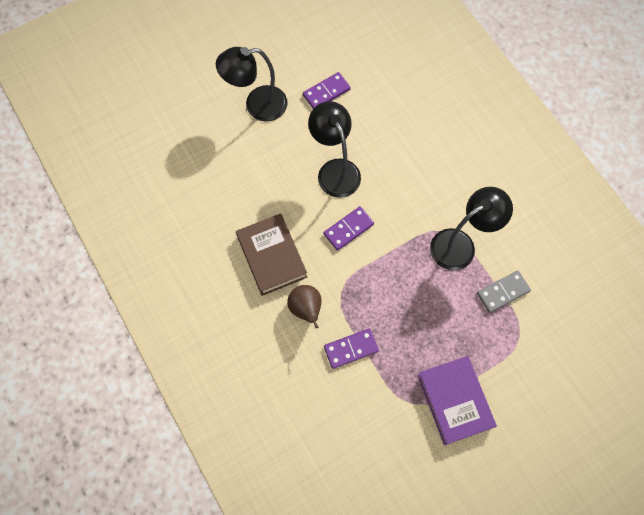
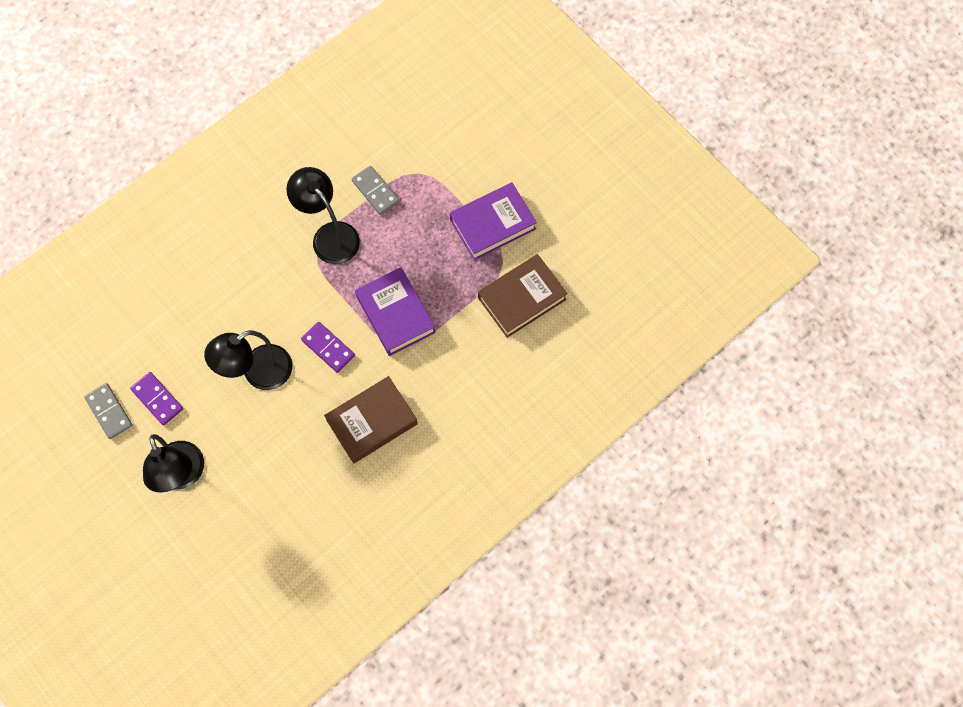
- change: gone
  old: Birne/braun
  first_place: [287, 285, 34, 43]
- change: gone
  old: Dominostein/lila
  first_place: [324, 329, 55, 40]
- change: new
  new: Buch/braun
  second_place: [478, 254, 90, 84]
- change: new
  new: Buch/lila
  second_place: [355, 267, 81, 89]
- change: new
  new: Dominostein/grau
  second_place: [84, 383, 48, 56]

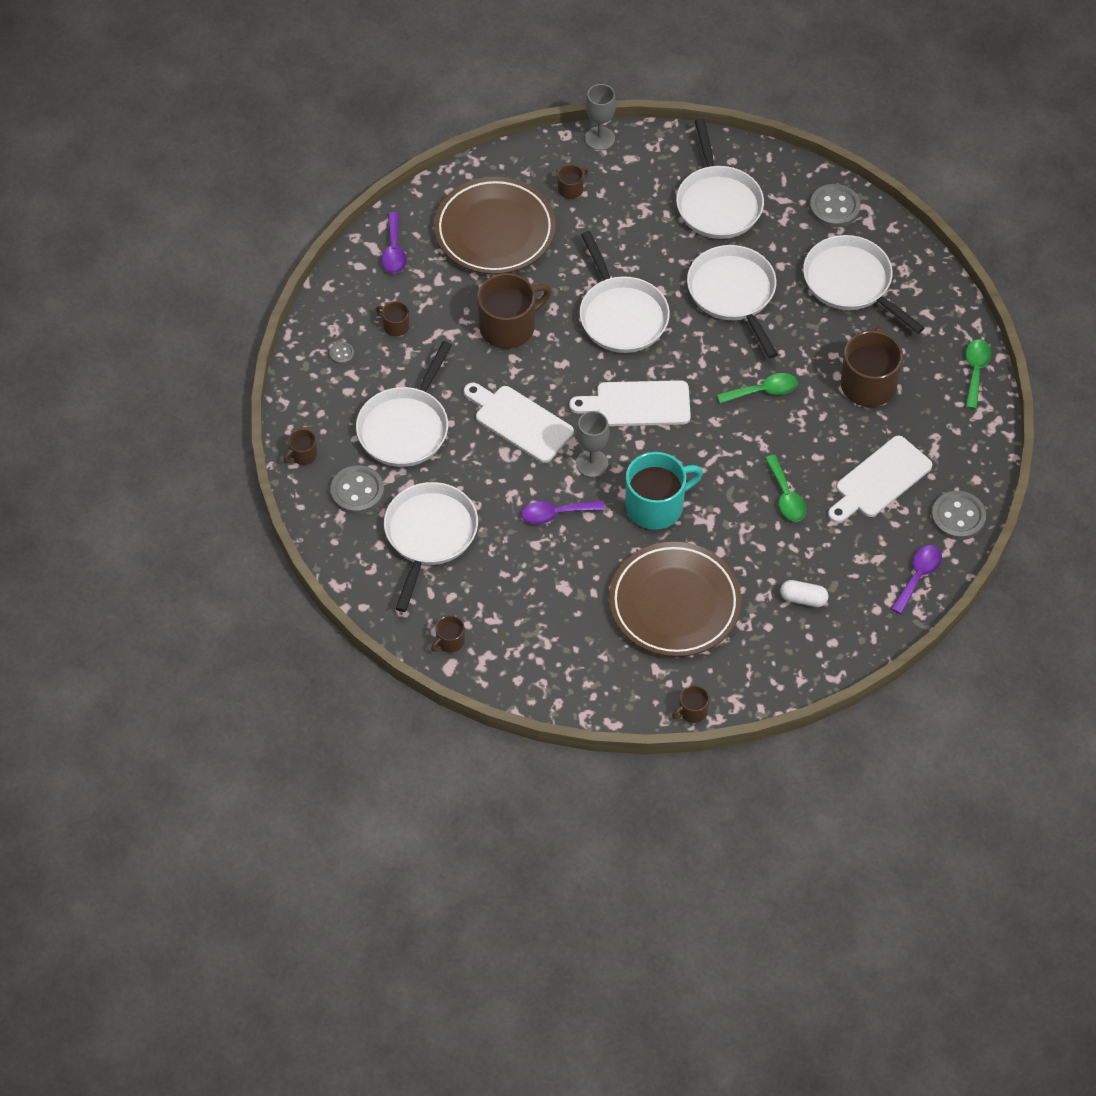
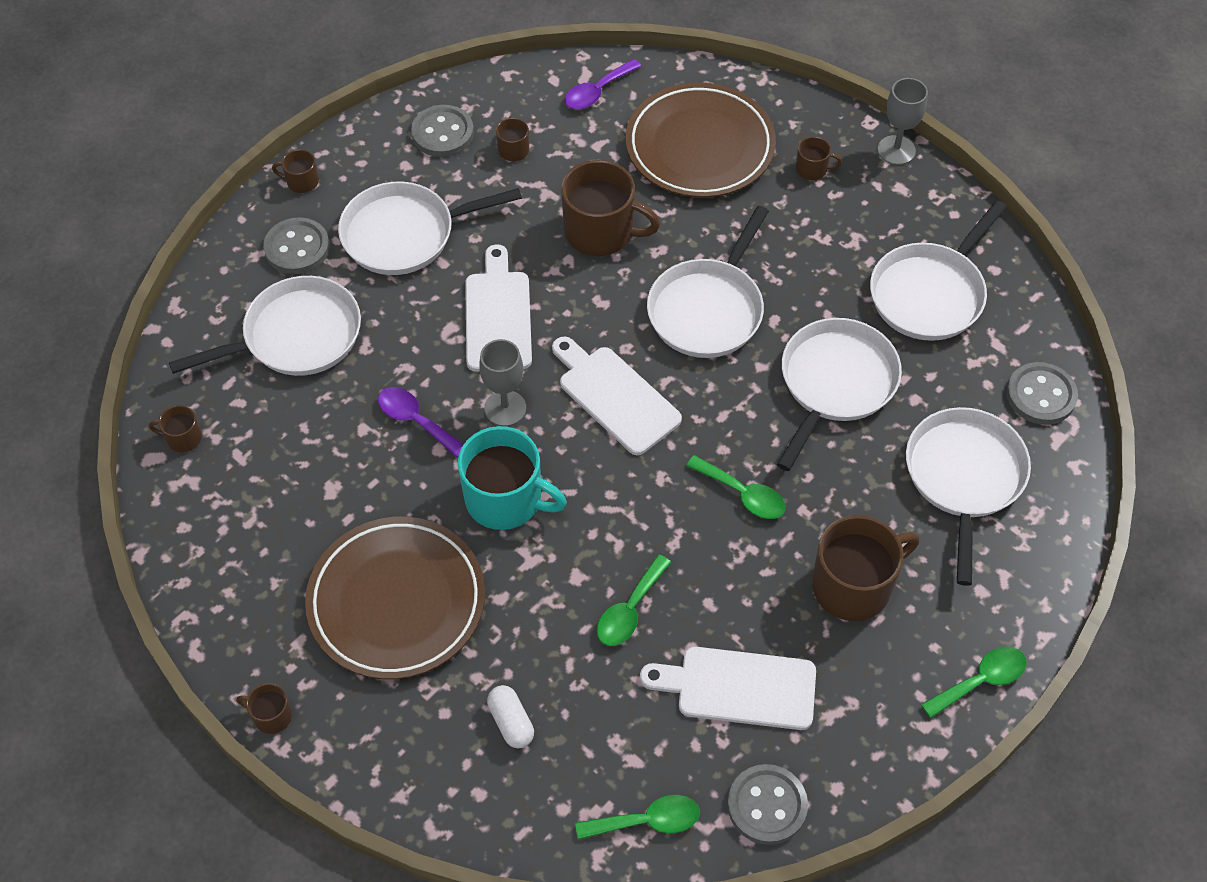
- change: scaled
  old: Knopf/grau
  first_place: [329, 342, 25, 22]
  second_place: [411, 105, 63, 52]
  factor: 2.1
- change: repainted
  old: Löffel/lila
  new: Löffel/grün
  first_place: [891, 545, 51, 69]
  second_place: [575, 795, 125, 45]

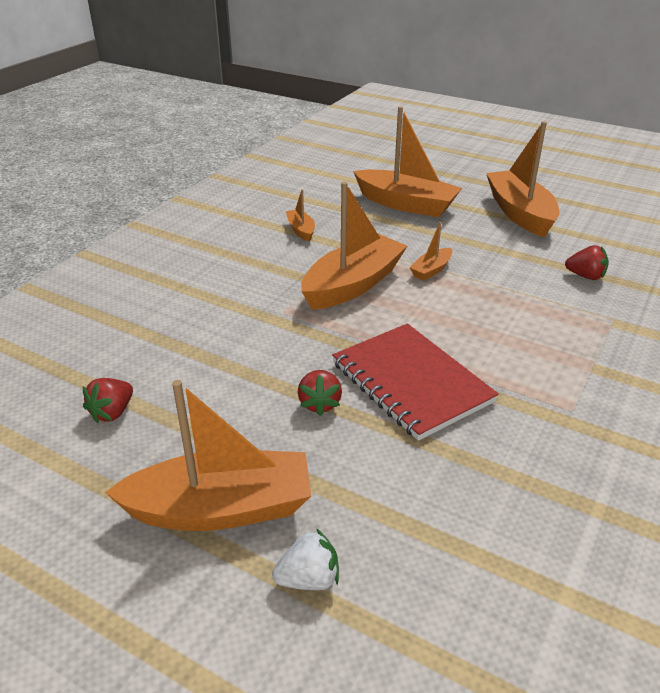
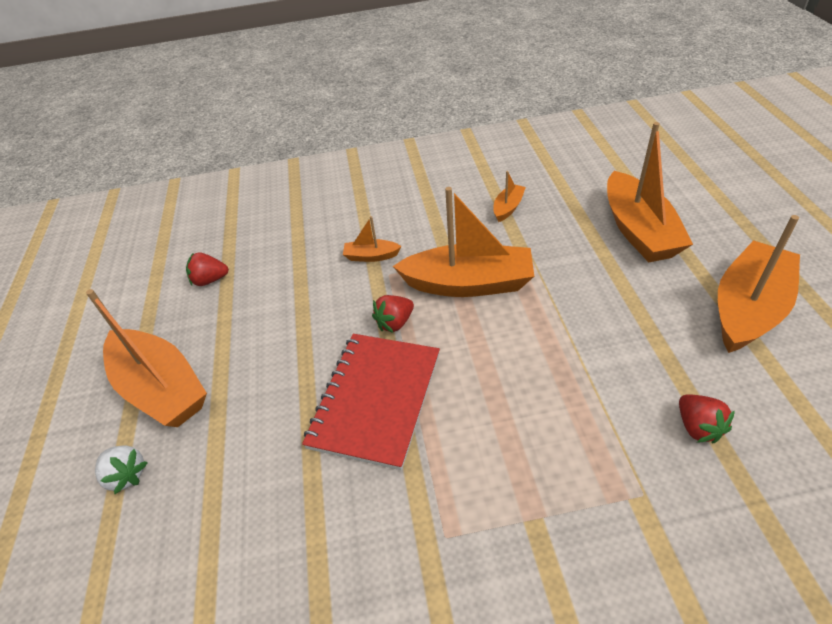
- change: shifted
  old: Boot/orange
  first_place: [409, 222, 43, 59]
  second_place: [343, 216, 59, 46]
- change: shifted
  old: Erdbeere/rot
  first_place: [298, 370, 44, 46]
  second_place: [372, 295, 42, 38]

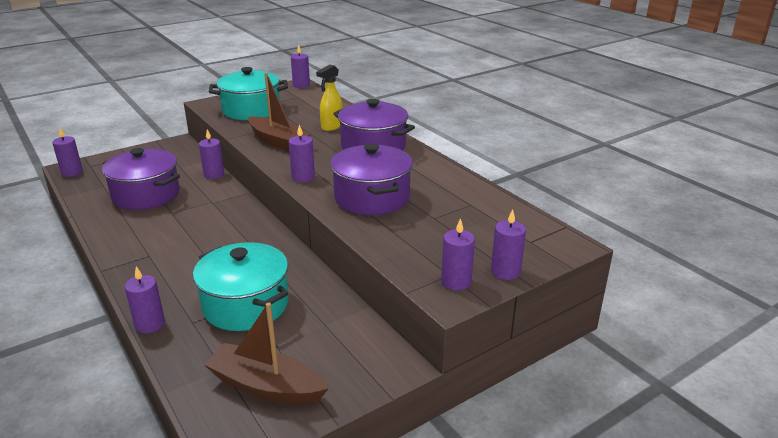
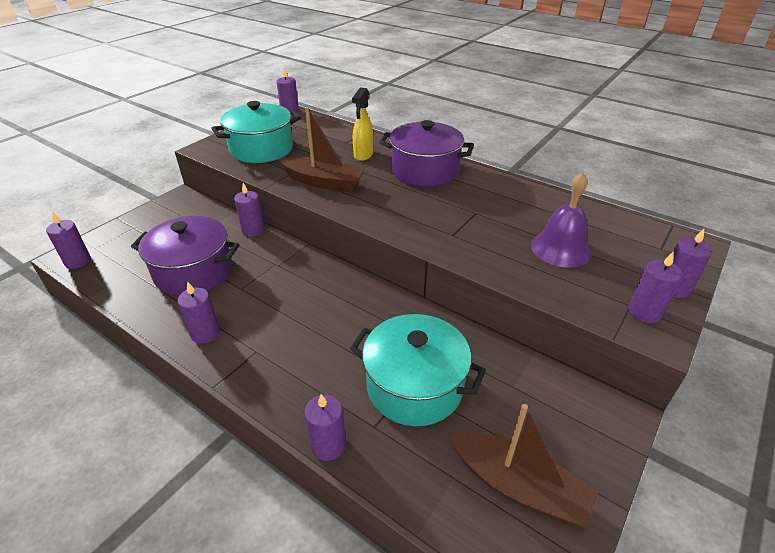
- change: shifted
  old: Kerze/lila
  first_place: [289, 124, 26, 58]
  second_place: [178, 281, 42, 63]
- change: gone
  old: Kochtopf/lila
  first_place: [330, 143, 83, 72]
- change: rotated
  old: Boot/braun
  first_place: [204, 303, 125, 101]
  second_place: [448, 404, 151, 124]
  degrees: -150
- change: new
  new: Glocke/lila
  second_place: [531, 172, 61, 96]

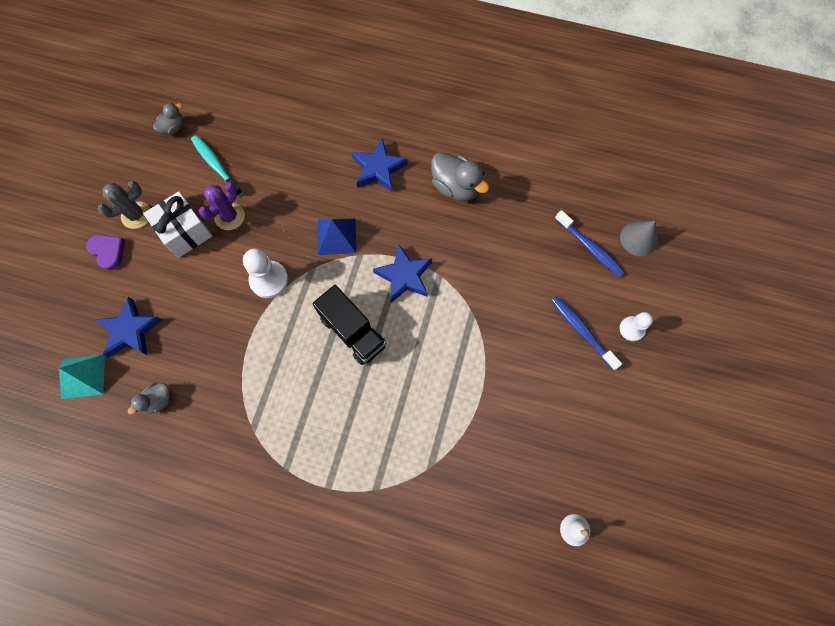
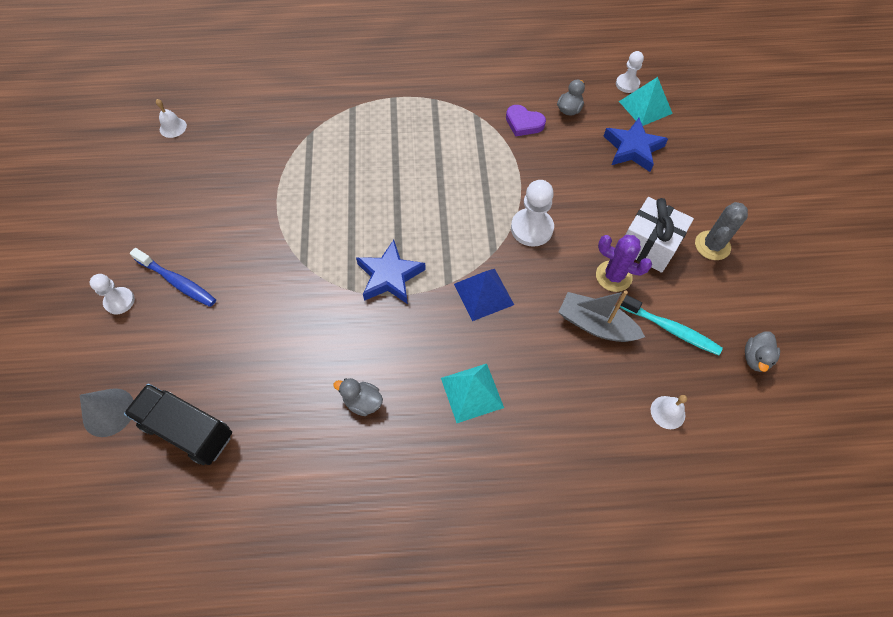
- change: swapped
  old: Stern/blau
  new: Pyramide/türkis
  first_place: [352, 138, 56, 54]
  second_place: [441, 364, 63, 59]
- change: scaled
  old: Ente/grau
  first_place: [431, 152, 58, 49]
  second_place: [333, 378, 50, 38]
  factor: 0.57
- change: rotated
  old: Kaktus/lila
  first_place: [199, 182, 46, 48]
  second_place: [596, 235, 56, 57]
  degrees: -75
- change: gone
  old: Zahnbürste/blau
  first_place: [555, 210, 69, 67]
- change: shifted
  old: Herz/lila
  first_place: [86, 235, 39, 36]
  second_place: [506, 105, 40, 32]
- change: shifted
  old: Lastwagen/schwarz
  first_place: [312, 285, 75, 80]
  second_place: [124, 384, 108, 81]
- change: new
  new: Bauer/weiß
  second_place: [616, 51, 28, 42]
- change: new
  new: Boot/grau
  second_place: [559, 290, 86, 52]
- change: new
  new: Glocke/weiß
  second_place: [651, 395, 36, 34]

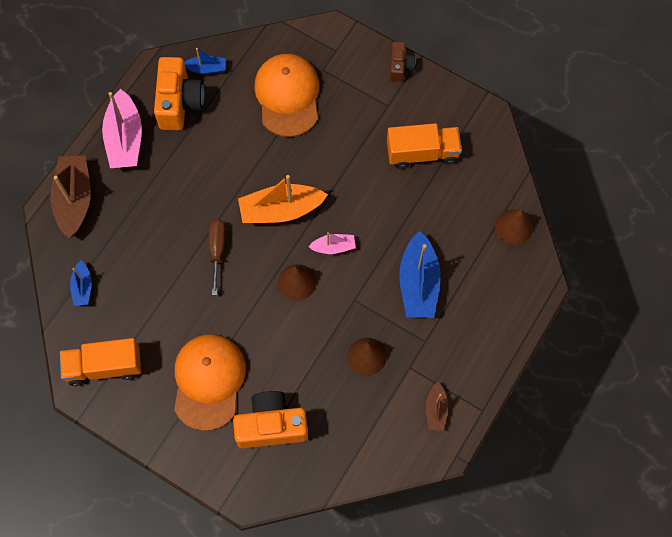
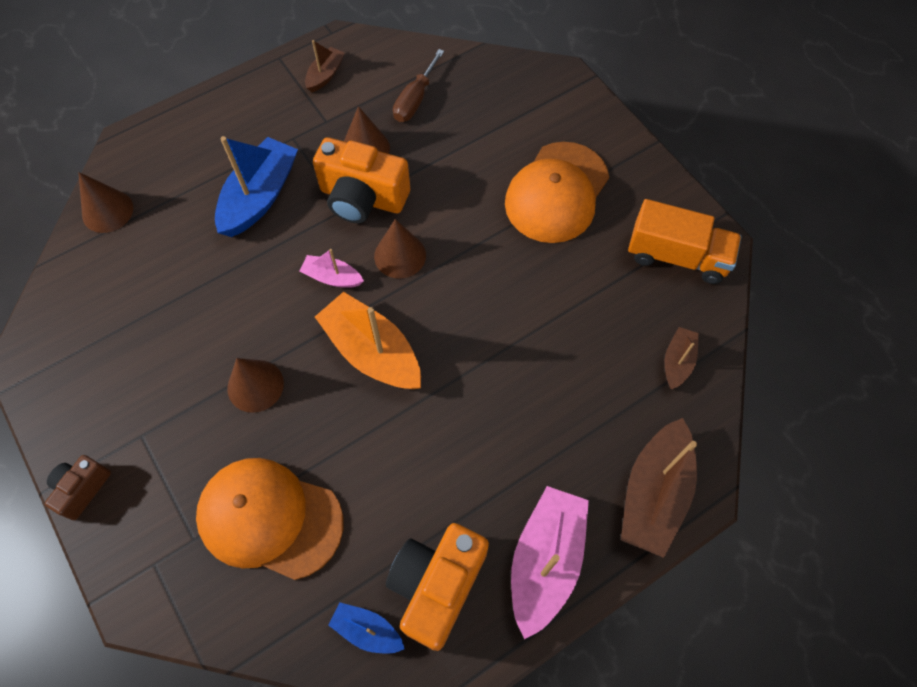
- change: rotated
  old: Kappe/orange
  first_place: [254, 54, 66, 83]
  second_place: [196, 458, 147, 122]
  degrees: 90
- change: gone
  old: Lastwagen/orange
  first_place: [387, 123, 75, 46]
- change: rotated
  old: Boot/orange
  first_place: [238, 175, 90, 48]
  second_place: [315, 292, 106, 97]
  degrees: -150
- change: shifted
  old: Schraubenzieher/braun
  first_place: [209, 219, 17, 76]
  second_place: [393, 49, 51, 73]
- change: repainted
  old: Boot/blau
  new: Boot/braun
  first_place: [70, 261, 22, 45]
  second_place: [665, 327, 34, 62]
- change: shifted
  old: Kamera/orange
  first_place: [233, 391, 75, 57]
  second_place: [313, 137, 97, 86]
- change: new
  new: Kegel/braun
  second_place: [228, 358, 56, 55]

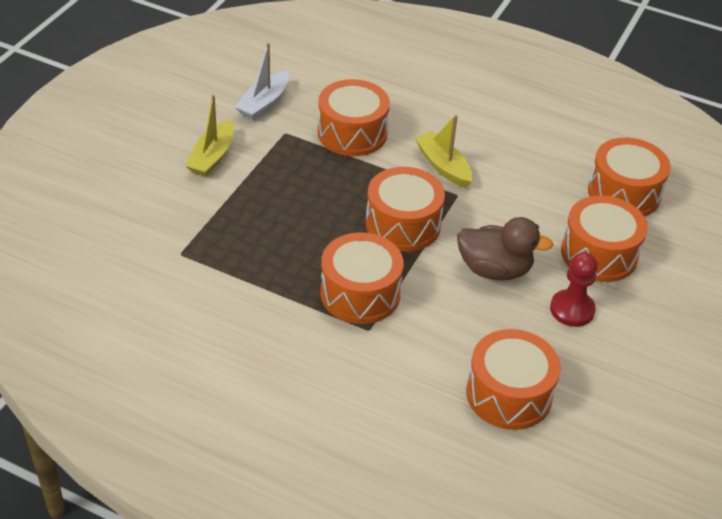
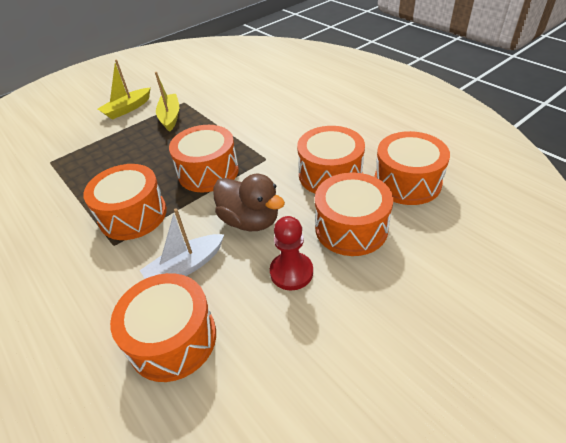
- change: shifted
  old: Boot/weiß
  first_place: [235, 43, 54, 77]
  second_place: [140, 208, 84, 71]
- change: shifted
  old: Trommel/orange
  first_place: [318, 79, 72, 77]
  second_place: [297, 126, 68, 68]
- change: shifted
  old: Boot/gelb
  first_place: [415, 115, 58, 73]
  second_place: [155, 72, 24, 60]

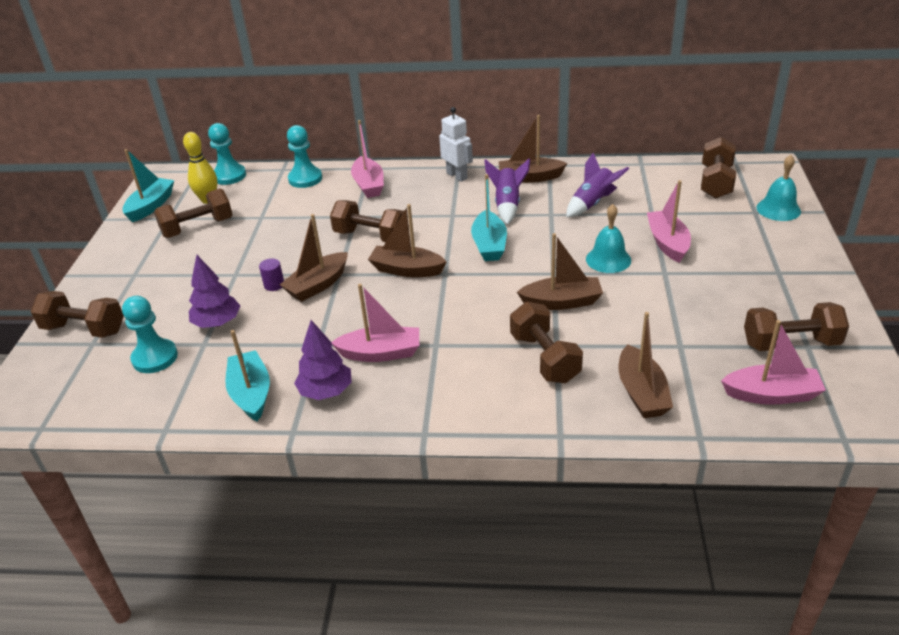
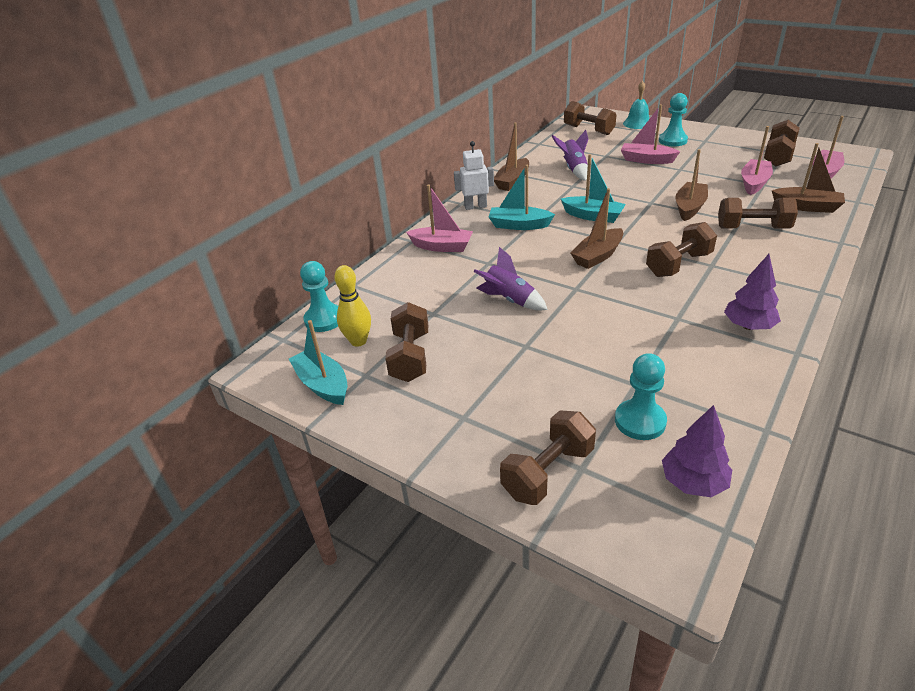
- change: shifted
  old: Bauer/türkis
  first_place: [287, 125, 35, 63]
  second_place: [659, 93, 29, 53]
- change: shifted
  old: Rakete/lila
  first_place: [484, 158, 46, 67]
  second_place: [473, 247, 75, 64]
- change: shifted
  old: Hantel/braun
  first_place: [330, 200, 74, 42]
  second_place: [646, 222, 71, 55]
- change: gone
  old: Glocke/türkis
  first_place: [586, 204, 45, 69]
- change: gone
  old: Boot/braun
  first_place: [280, 214, 68, 88]
- change: shifted
  old: Baum/lila
  first_place: [189, 255, 51, 73]
  second_place: [662, 405, 70, 92]
- change: gone
  old: Vollzylinder/lila
  first_place: [259, 258, 25, 33]
- change: shifted
  old: Boot/rosa
  first_place: [332, 284, 87, 78]
  second_place: [741, 126, 32, 69]
- change: shifted
  old: Boot/türkis
  first_place: [225, 330, 45, 91]
  second_place: [489, 165, 66, 65]

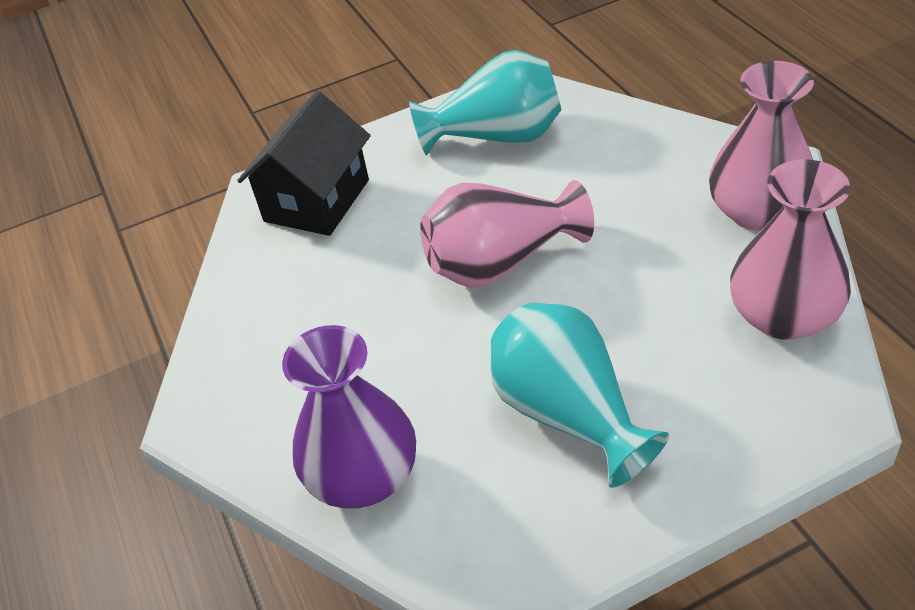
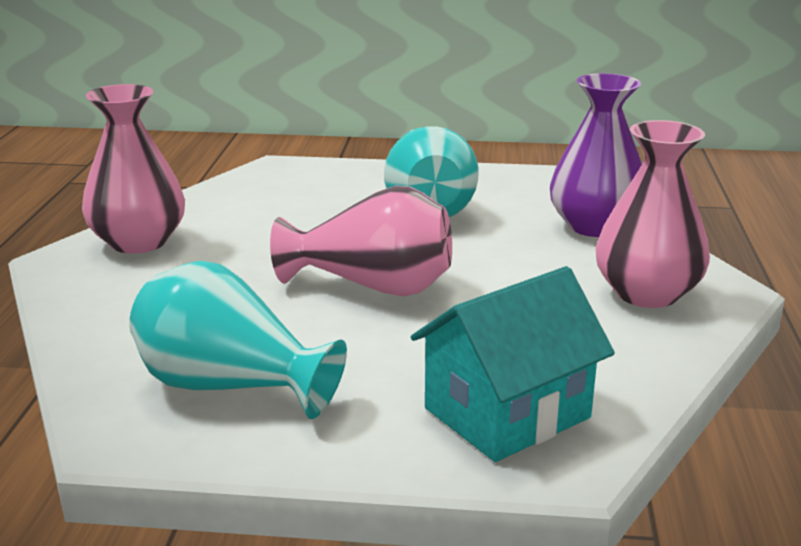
- change: repainted
  old: Haus/schwarz
  new: Haus/türkis
  first_place: [237, 91, 134, 145]
  second_place: [411, 266, 204, 196]
- change: shifted
  old: Vase/rosa
  first_place: [730, 159, 121, 181]
  second_place: [595, 120, 115, 188]

